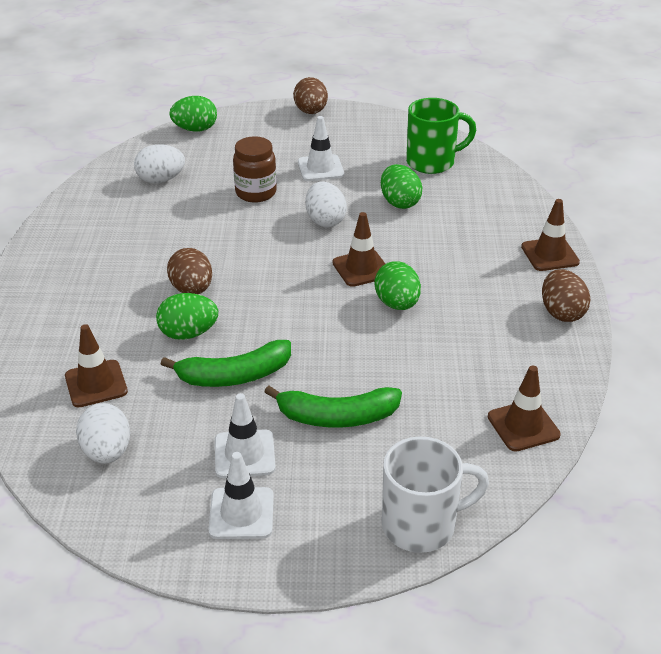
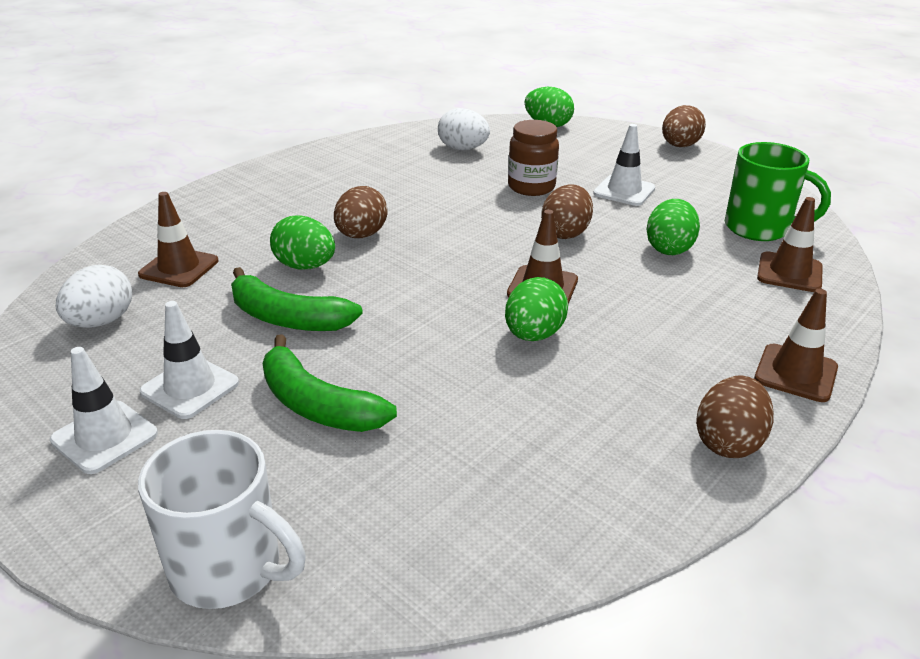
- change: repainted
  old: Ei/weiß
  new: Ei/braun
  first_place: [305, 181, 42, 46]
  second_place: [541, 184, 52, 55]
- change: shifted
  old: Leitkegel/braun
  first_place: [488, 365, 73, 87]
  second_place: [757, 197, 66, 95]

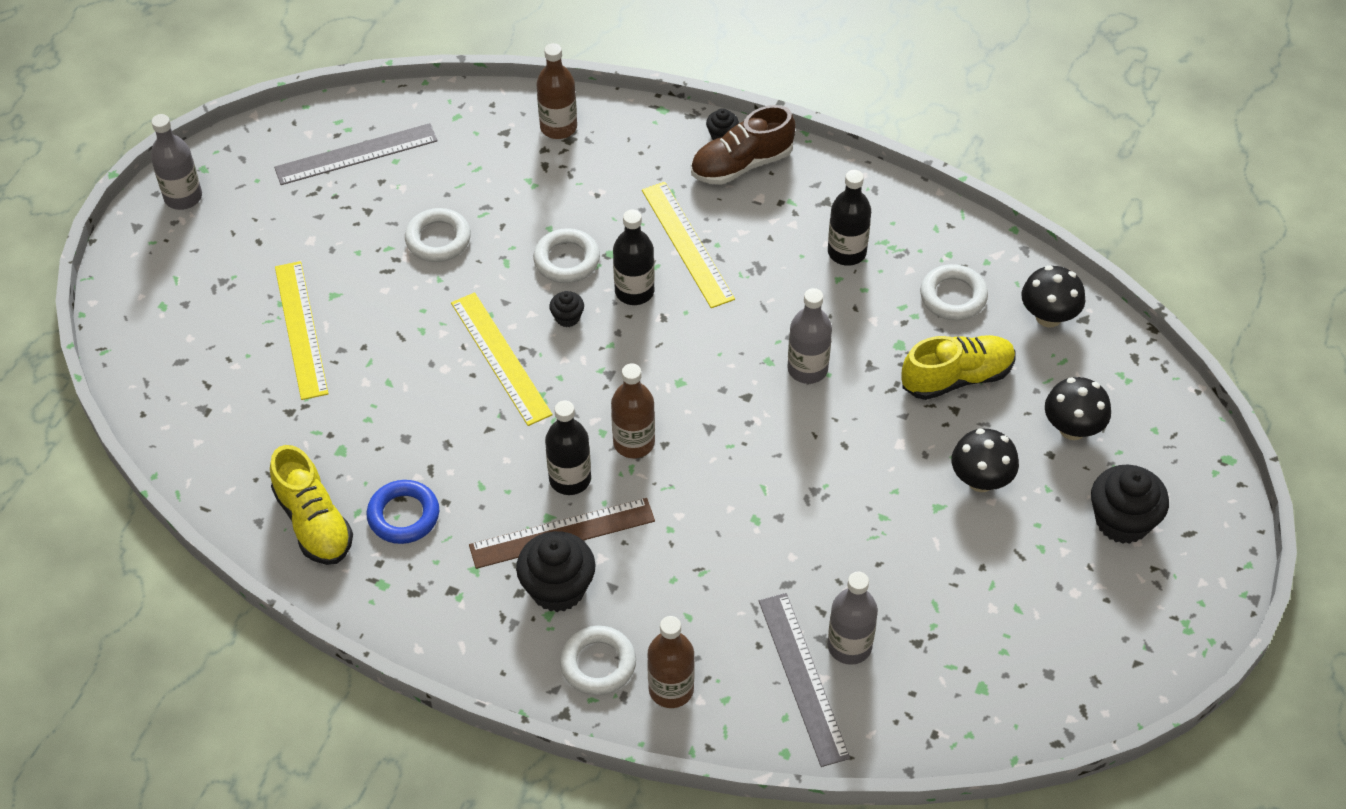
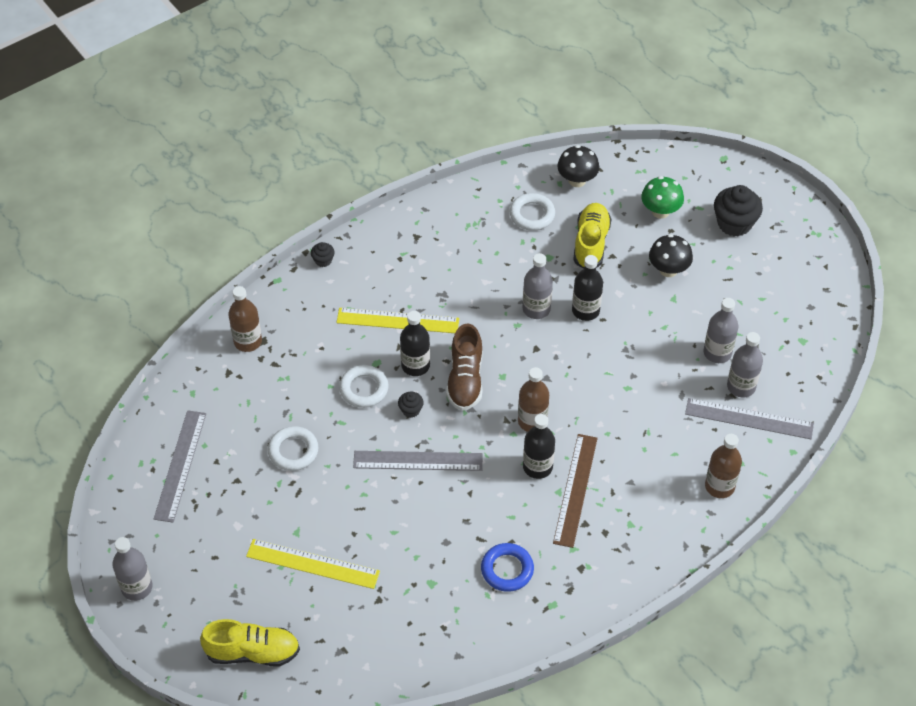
- change: shifted
  old: Schuh/braun
  first_place: [691, 105, 105, 80]
  second_place: [446, 323, 36, 88]
- change: shifted
  old: Flasche/schwarz
  first_place: [828, 170, 43, 96]
  second_place: [572, 255, 31, 66]
- change: repainted
  old: Lineal/gelb
  new: Lineal/grau
  first_place: [451, 292, 102, 134]
  second_place: [353, 451, 130, 20]
- change: repainted
  old: Pilz/schwarz
  new: Pilz/grün
  first_place: [1045, 377, 66, 63]
  second_place: [641, 176, 43, 43]
- change: shifted
  old: Schuh/gelb
  first_place: [270, 445, 83, 120]
  second_place: [200, 619, 100, 47]
- change: gone
  old: Muffin/schwarz
  first_place: [516, 531, 80, 81]
- change: gone
  old: Ring/weiß
  first_place: [560, 626, 76, 70]
- change: new
  new: Flasche/grau
  second_place: [704, 298, 34, 65]

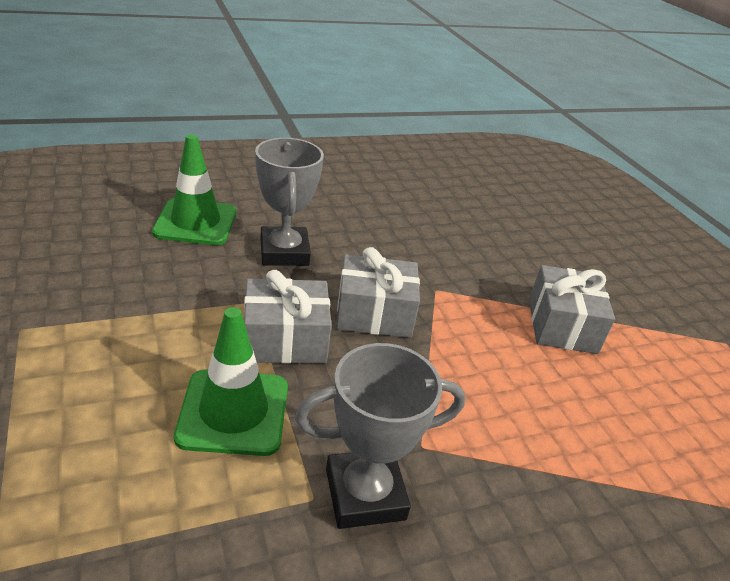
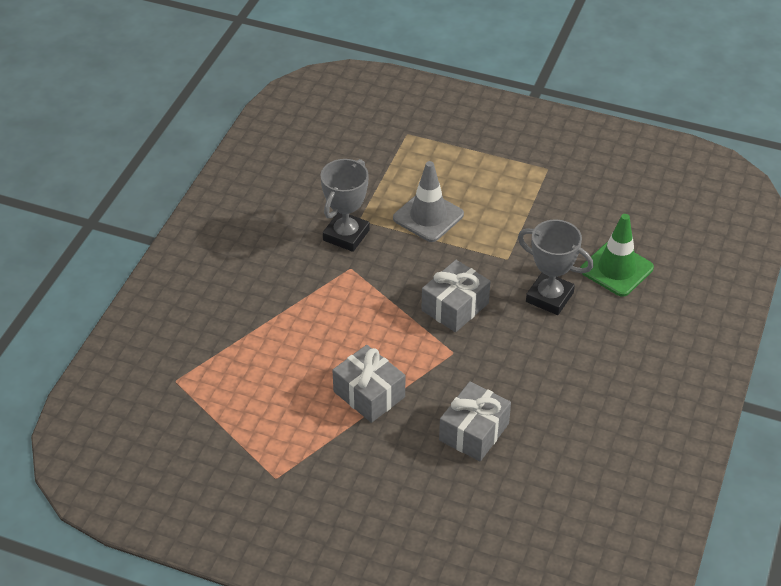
- change: shifted
  old: Geschenk/grau
  first_place: [244, 270, 88, 94]
  second_place: [439, 381, 72, 80]
- change: repainted
  old: Leitkegel/grün
  new: Leitkegel/grau
  first_place: [174, 307, 114, 149]
  second_place: [393, 161, 71, 81]

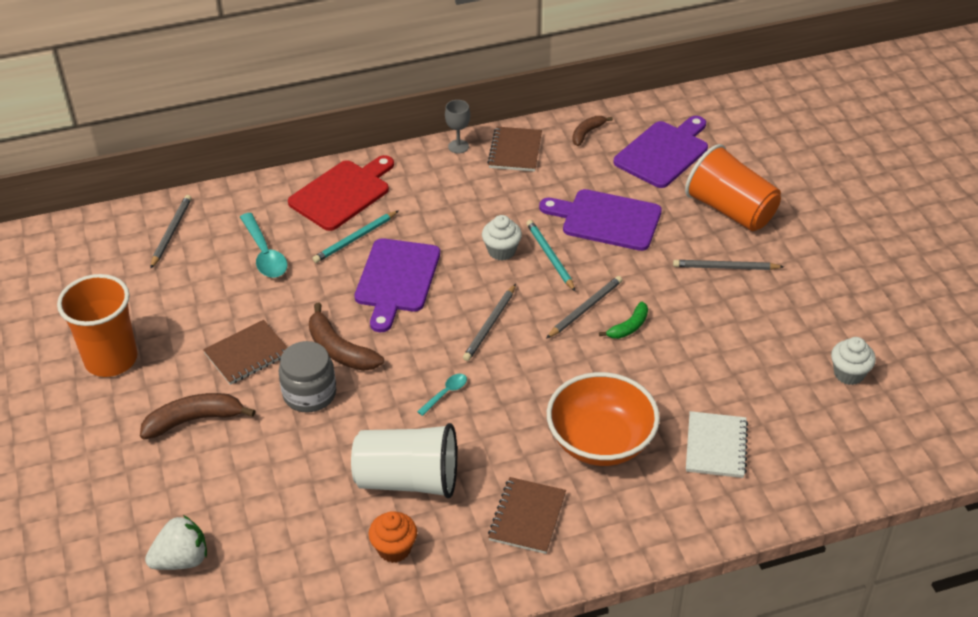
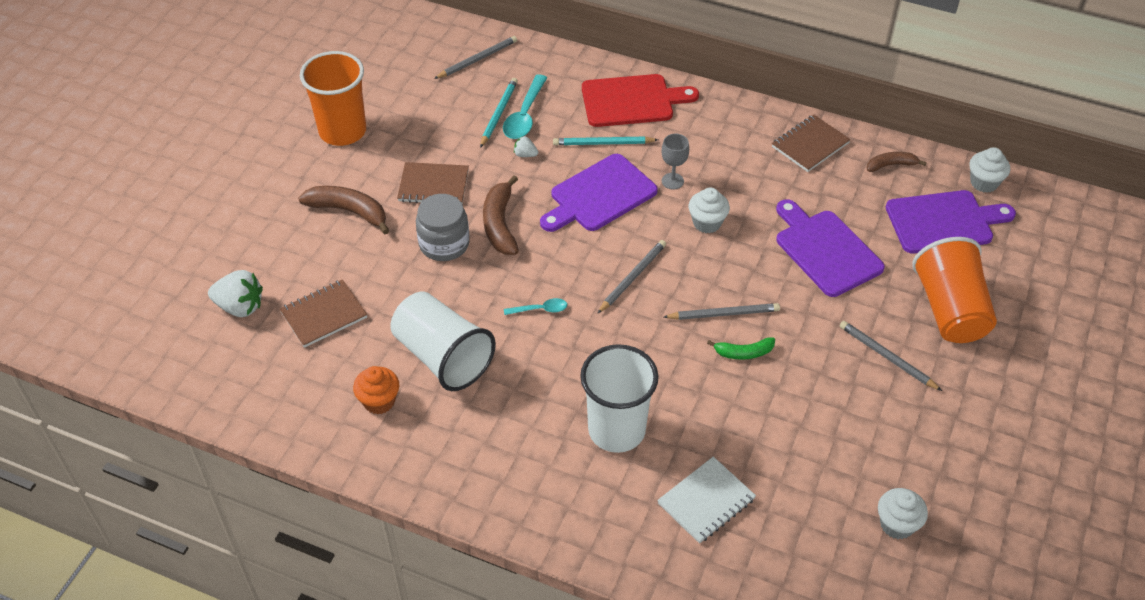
- change: shifted
  old: Kelch/grau
  first_place: [445, 100, 25, 54]
  second_place: [661, 134, 28, 55]
- change: shifted
  old: Bleistift/türkis
  first_place: [526, 220, 50, 72]
  second_place: [480, 78, 38, 70]
- change: rotated
  old: Bleistift/grau
  first_place: [463, 284, 53, 77]
  second_place: [597, 240, 69, 74]
  degrees: 150
- change: swapped
  old: Schüssel/orange
  new: Becher/weiß
  first_place: [547, 372, 113, 94]
  second_place: [580, 344, 79, 109]
- change: shifted
  old: Notizbuch/braun
  first_place: [488, 477, 78, 77]
  second_place: [280, 279, 87, 69]
- change: new
  new: Erdbeere/weiß
  second_place: [514, 136, 24, 21]
- change: new
  new: Muffin/weiß
  second_place: [969, 147, 41, 46]

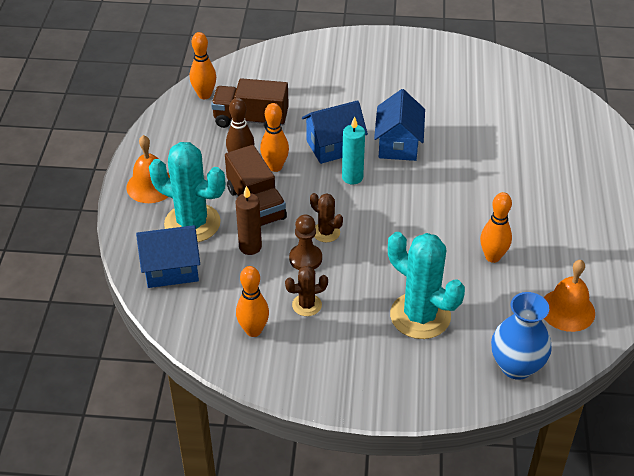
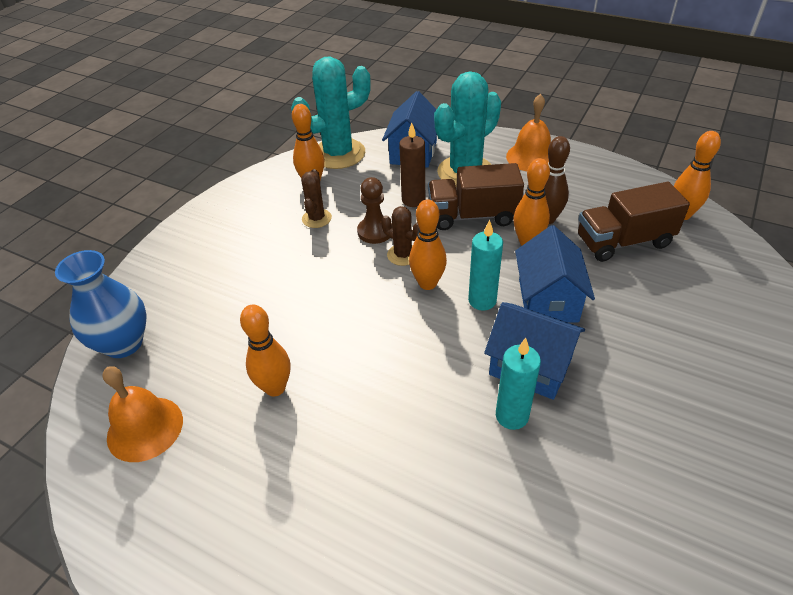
- change: rotated
  old: Lastwagen/braun
  first_place: [211, 78, 78, 51]
  second_place: [578, 182, 112, 80]
  degrees: -135
- change: rotated
  old: Kaktus/braun
  first_place: [310, 193, 33, 49]
  second_place: [381, 206, 38, 60]
  degrees: 60
- change: shifted
  old: Kaktus/türkis
  first_place: [388, 232, 77, 107]
  second_place: [291, 56, 80, 113]
- change: new
  new: Bowlingkegel/orange
  second_place: [409, 199, 38, 91]
- change: new
  new: Kerze/türkis
  second_place: [496, 338, 45, 92]

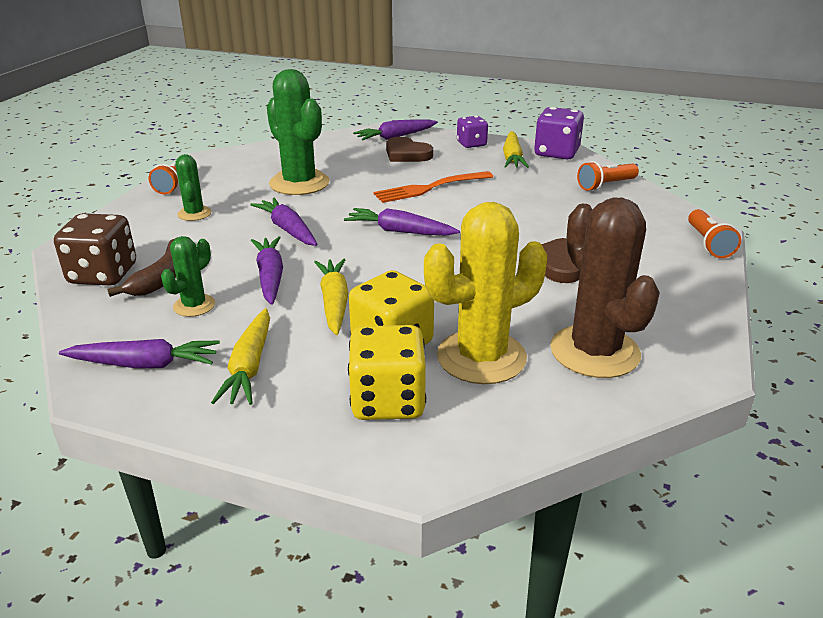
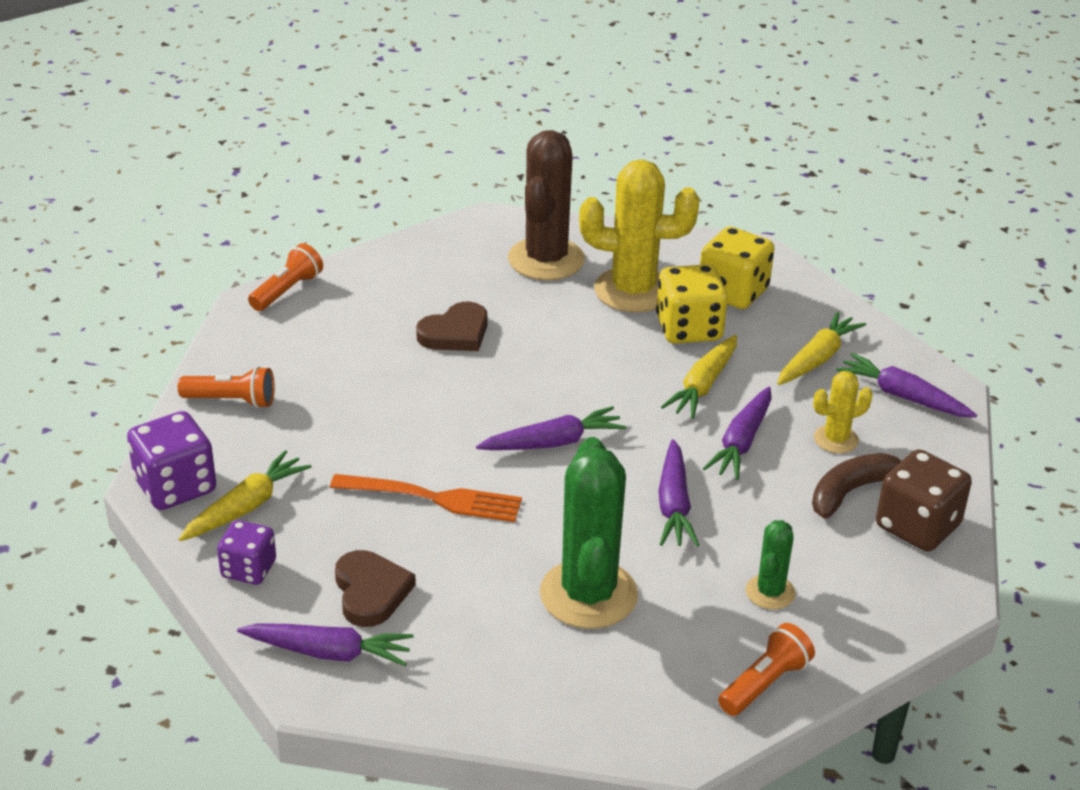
- change: rotated
  old: Karotte/lila
  first_place: [344, 208, 116, 28]
  second_place: [476, 406, 150, 44]
  degrees: -75
- change: repainted
  old: Kaktus/grün
  new: Kaktus/gelb
  first_place: [161, 236, 54, 81]
  second_place: [813, 371, 60, 82]

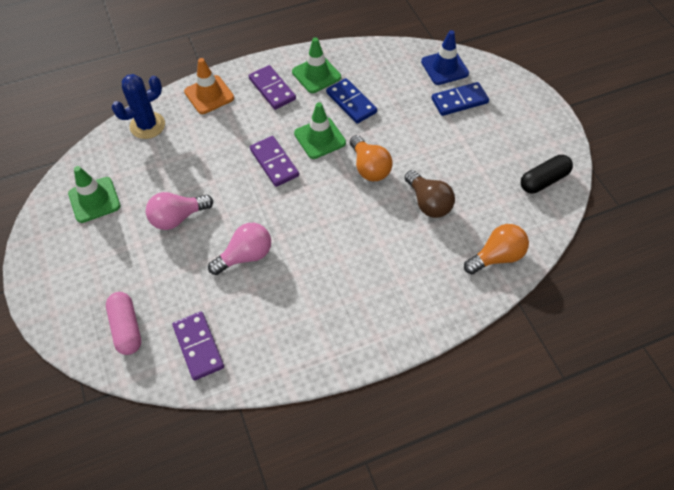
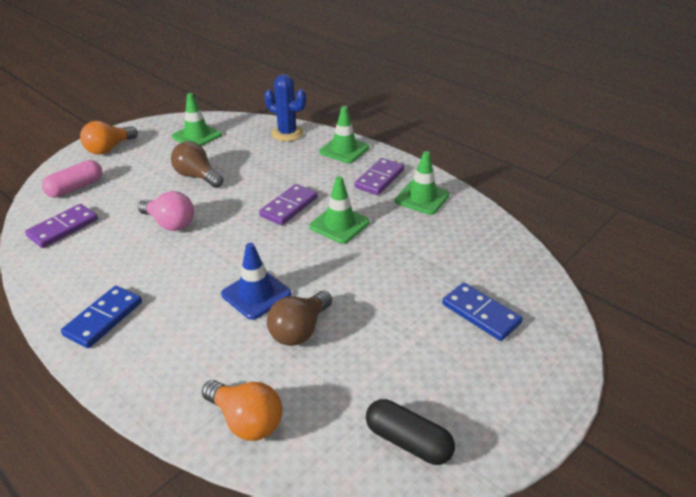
- change: shifted
  old: Leitkegel/blau
  first_place: [421, 30, 48, 55]
  second_place: [221, 243, 70, 77]
- change: repainted
  old: Leitkegel/orange
  new: Leitkegel/grün
  first_place: [184, 58, 50, 56]
  second_place: [319, 106, 50, 57]
- change: shifted
  old: Dominostein/blau
  first_place: [326, 78, 51, 46]
  second_place: [61, 286, 81, 62]
- change: shifted
  old: Glühbirne/orange
  first_place: [350, 135, 43, 46]
  second_place: [80, 121, 58, 34]
- change: repainted
  old: Glühbirne/rosa
  new: Glühbirne/braun
  first_place: [146, 192, 67, 38]
  second_place: [171, 141, 52, 47]

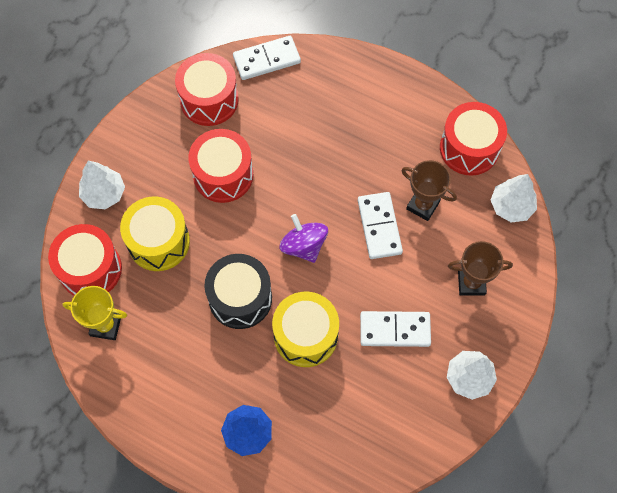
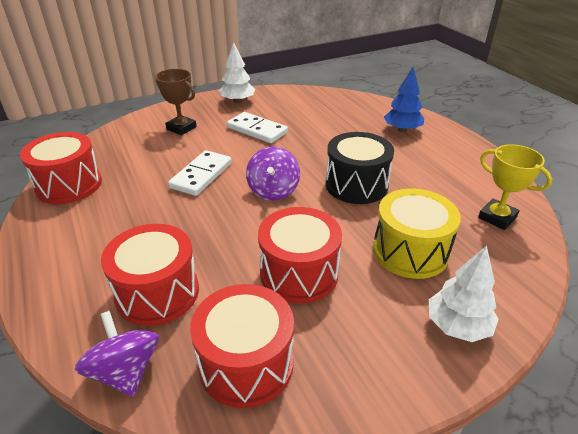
- change: swapped
  old: Dominostein/weiß
  new: Kreisel/lila
  first_place: [233, 36, 68, 44]
  second_place: [75, 311, 84, 86]
- change: gone
  old: Pokal/braun
  first_place: [401, 160, 56, 61]
- change: gone
  old: Baum/weiß
  first_place: [491, 174, 46, 48]
- change: shifted
  old: Trommel/rot
  first_place: [48, 224, 74, 72]
  second_place: [101, 224, 98, 102]
- change: gone
  old: Trommel/gelb
  first_place: [272, 292, 67, 75]

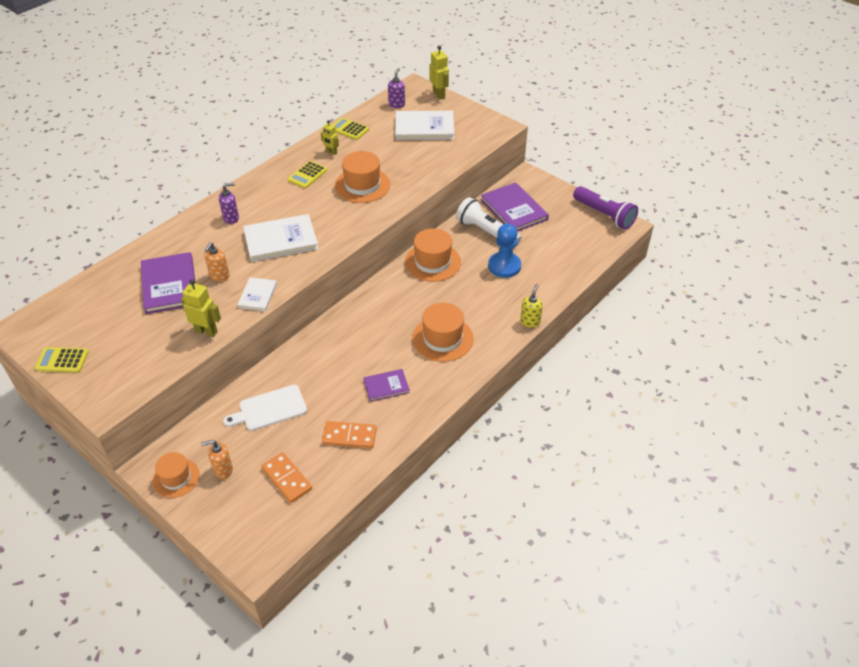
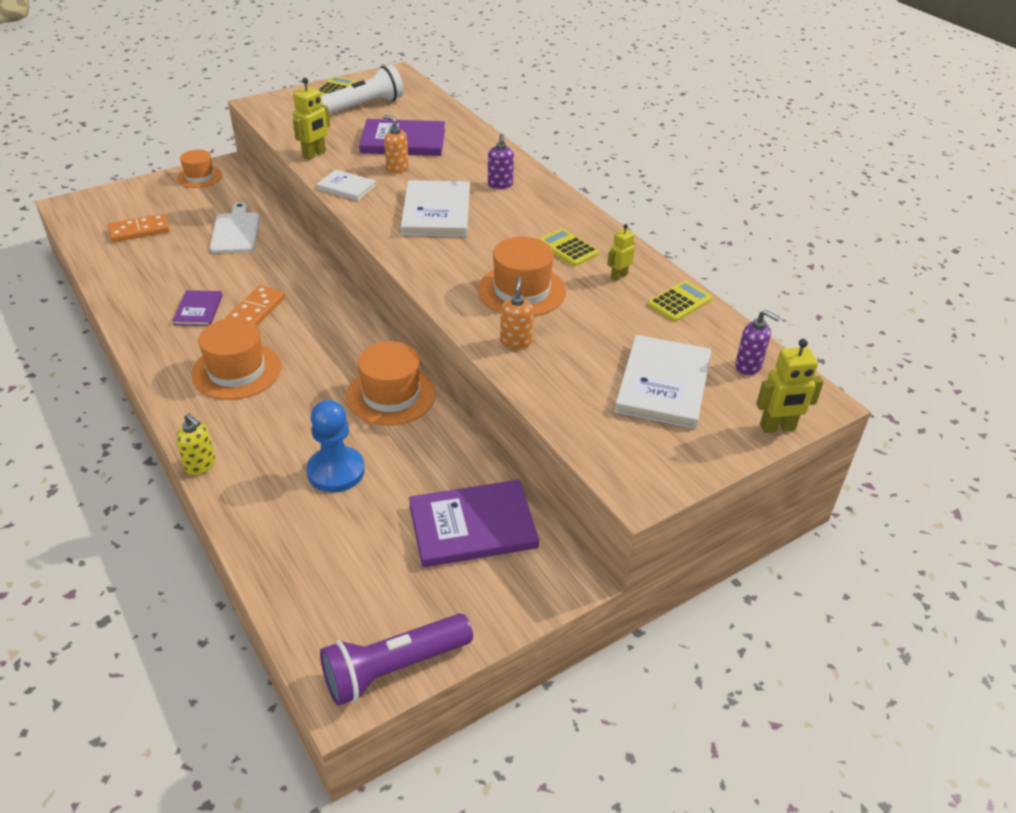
- change: shifted
  old: Taschenlampe/weiß
  first_place: [456, 197, 65, 51]
  second_place: [321, 65, 82, 49]
- change: shifted
  old: Dominostein/orange
  first_place: [322, 421, 55, 27]
  second_place: [226, 285, 59, 41]
- change: shifted
  old: Seifenspender/orange
  first_place: [201, 440, 32, 39]
  second_place: [500, 277, 34, 72]

